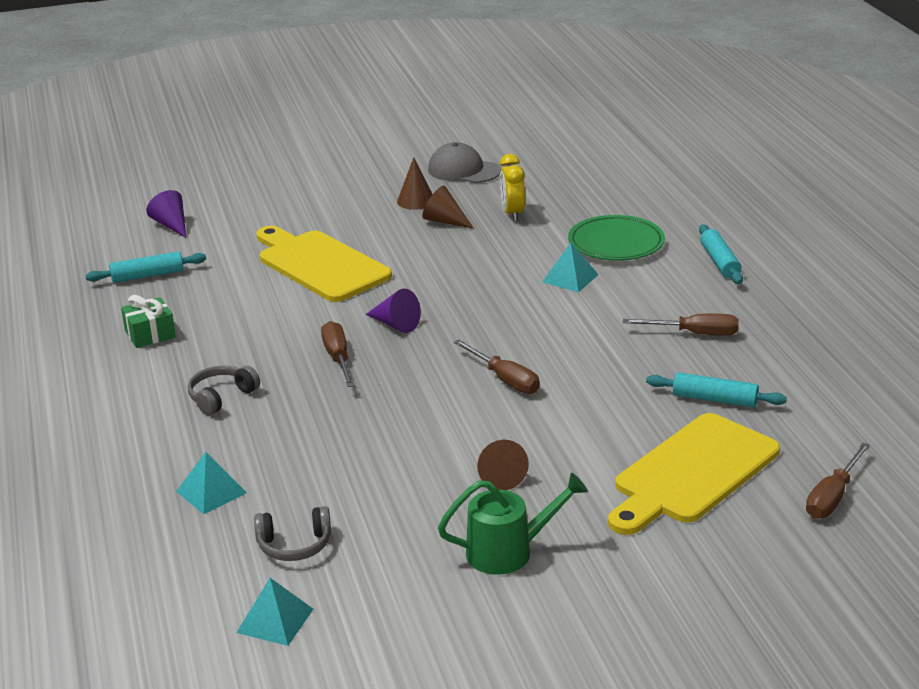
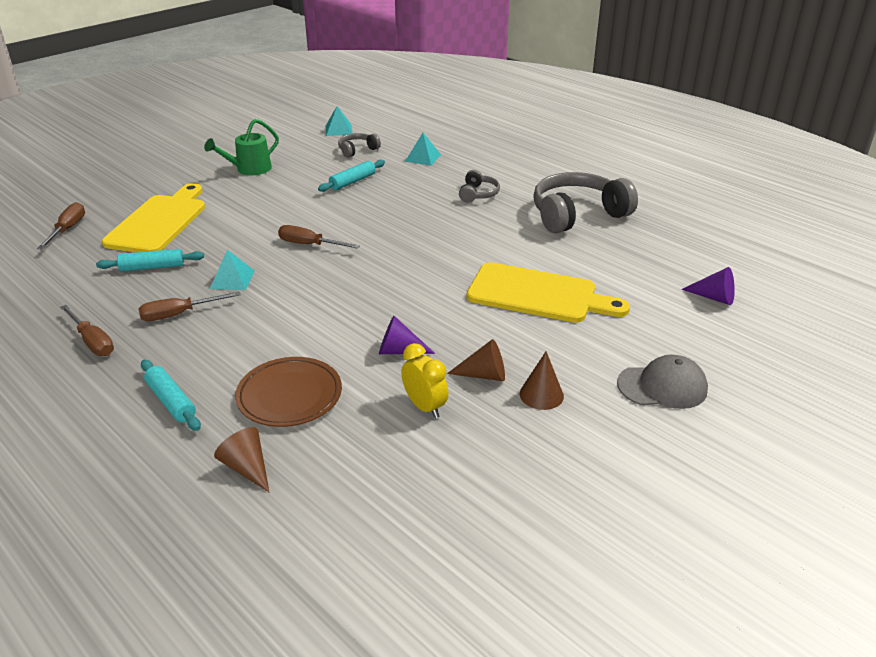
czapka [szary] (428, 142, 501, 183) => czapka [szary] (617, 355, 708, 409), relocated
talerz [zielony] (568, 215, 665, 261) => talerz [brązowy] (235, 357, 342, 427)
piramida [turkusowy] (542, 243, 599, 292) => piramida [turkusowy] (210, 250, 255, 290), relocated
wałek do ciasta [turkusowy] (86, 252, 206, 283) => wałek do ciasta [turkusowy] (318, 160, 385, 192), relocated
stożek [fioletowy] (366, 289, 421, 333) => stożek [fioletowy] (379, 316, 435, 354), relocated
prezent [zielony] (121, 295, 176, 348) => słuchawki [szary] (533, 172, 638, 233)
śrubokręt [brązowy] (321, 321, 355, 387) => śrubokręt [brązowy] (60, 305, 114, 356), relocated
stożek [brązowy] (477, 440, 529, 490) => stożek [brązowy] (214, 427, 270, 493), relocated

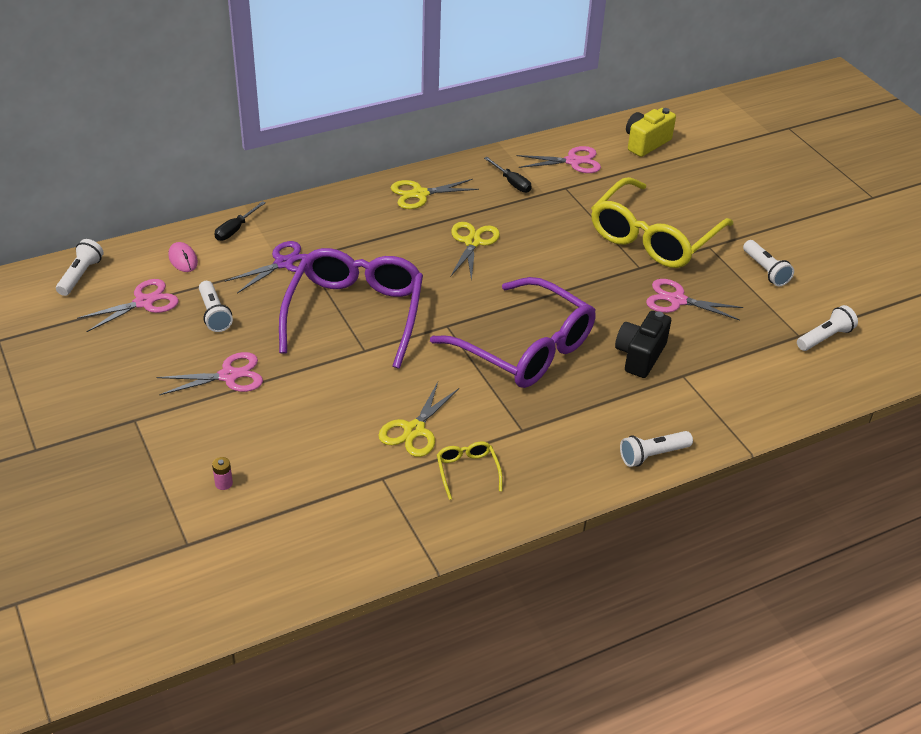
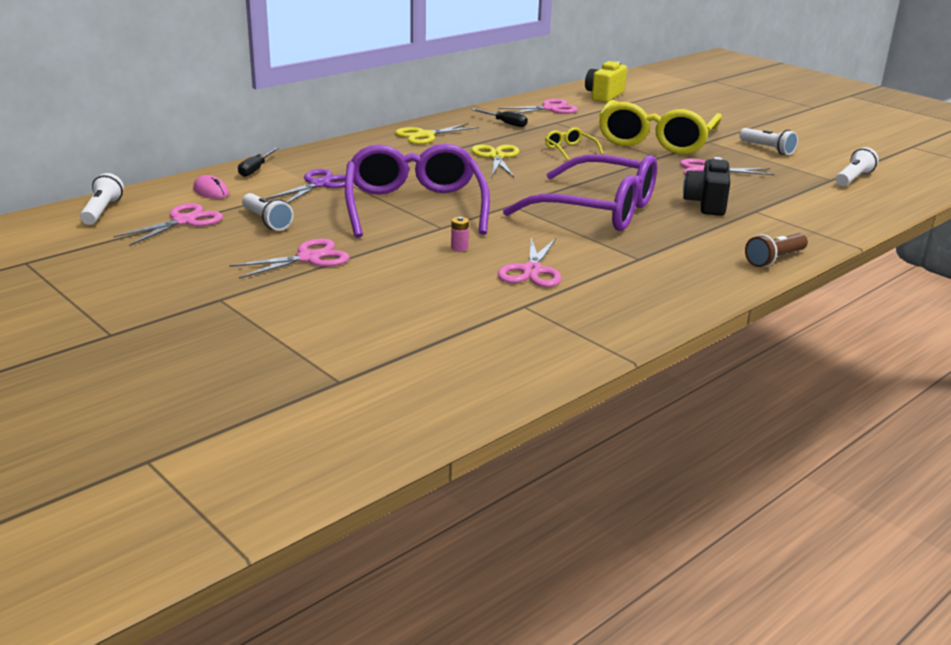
nożyczki [żółty] (378, 382, 459, 457) => nożyczki [różowy] (498, 238, 562, 287)
latarka [biały] (620, 431, 693, 467) => latarka [brązowy] (745, 233, 808, 267)
okulary [żółty] (437, 441, 502, 500) => okulary [żółty] (545, 127, 603, 161), relocated
bateria [różowy] (212, 457, 233, 490) => bateria [różowy] (451, 217, 469, 251), relocated

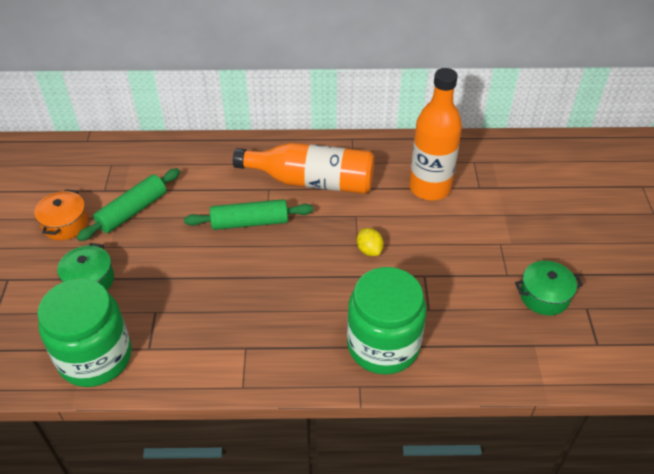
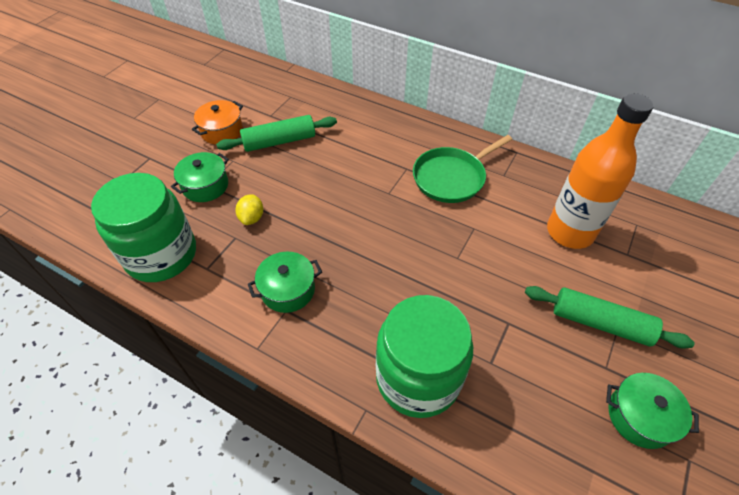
butelka [pomarańczowy] (233, 143, 374, 194) => patelnia [zielony] (413, 135, 512, 203)
wałek do ciasta [zielony] (184, 199, 313, 230) => wałek do ciasta [zielony] (525, 286, 695, 349), relocated
cytryna [żółty] (357, 228, 384, 256) => cytryna [żółty] (235, 195, 263, 225), relocated
nothing => garnek [zielony] (248, 252, 322, 313)

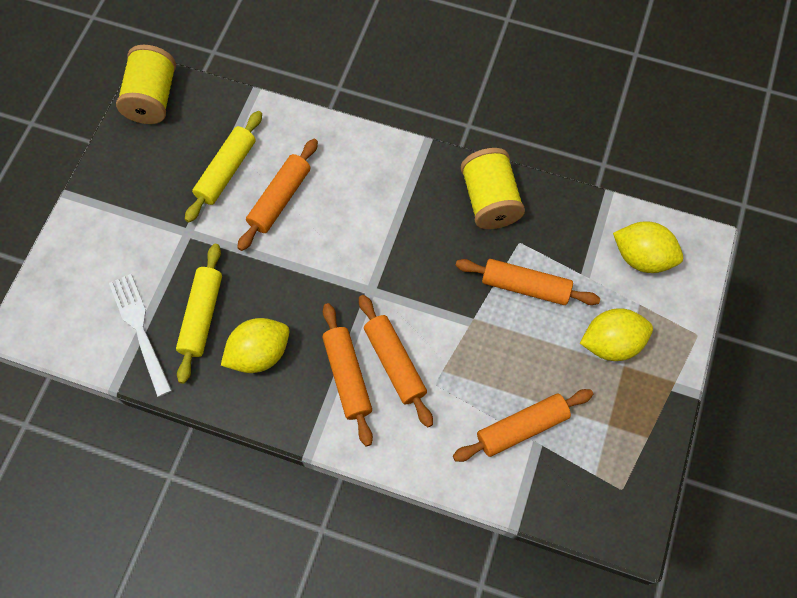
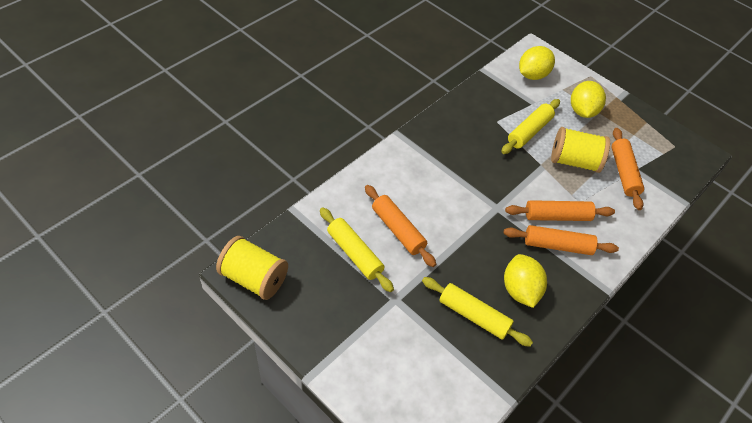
szpulka [żółty] (461, 148, 525, 229) => szpulka [żółty] (551, 127, 610, 173), relocated
wałek do ciasta [pomarańczowy] (455, 259, 600, 305) => wałek do ciasta [żółty] (501, 99, 560, 154)
widelec [biały] (109, 274, 172, 397) => nothing

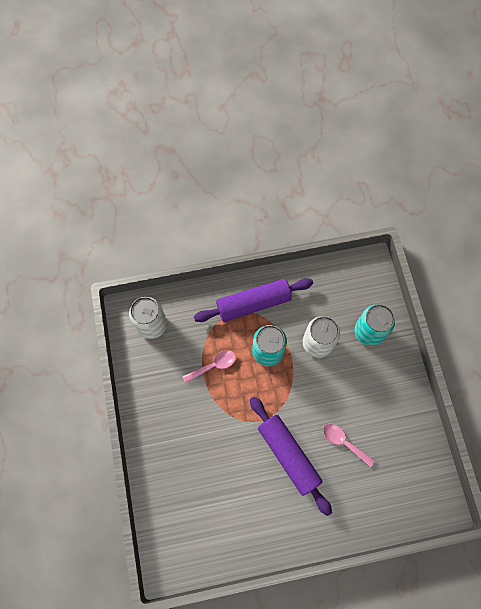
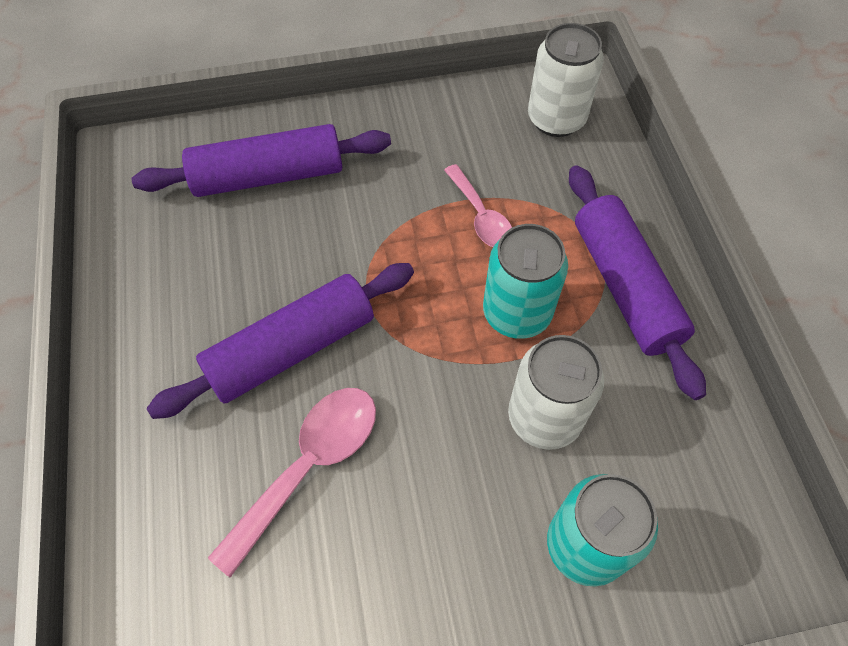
łyżka [różowy] (323, 424, 375, 467) => łyżka [różowy] (208, 388, 376, 577), x1.55
nothing => wałek do ciasta [fioletowy] (132, 124, 391, 197)

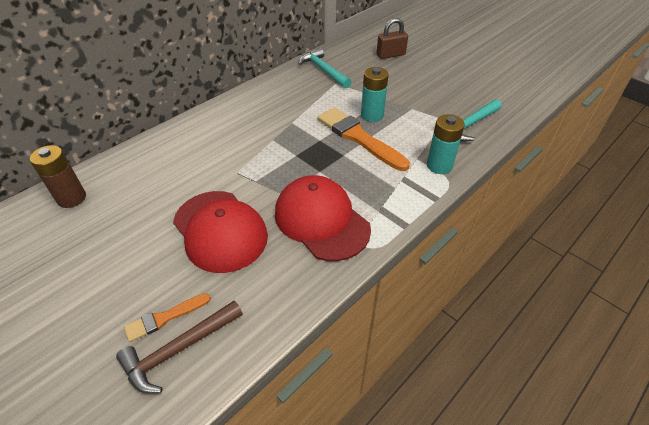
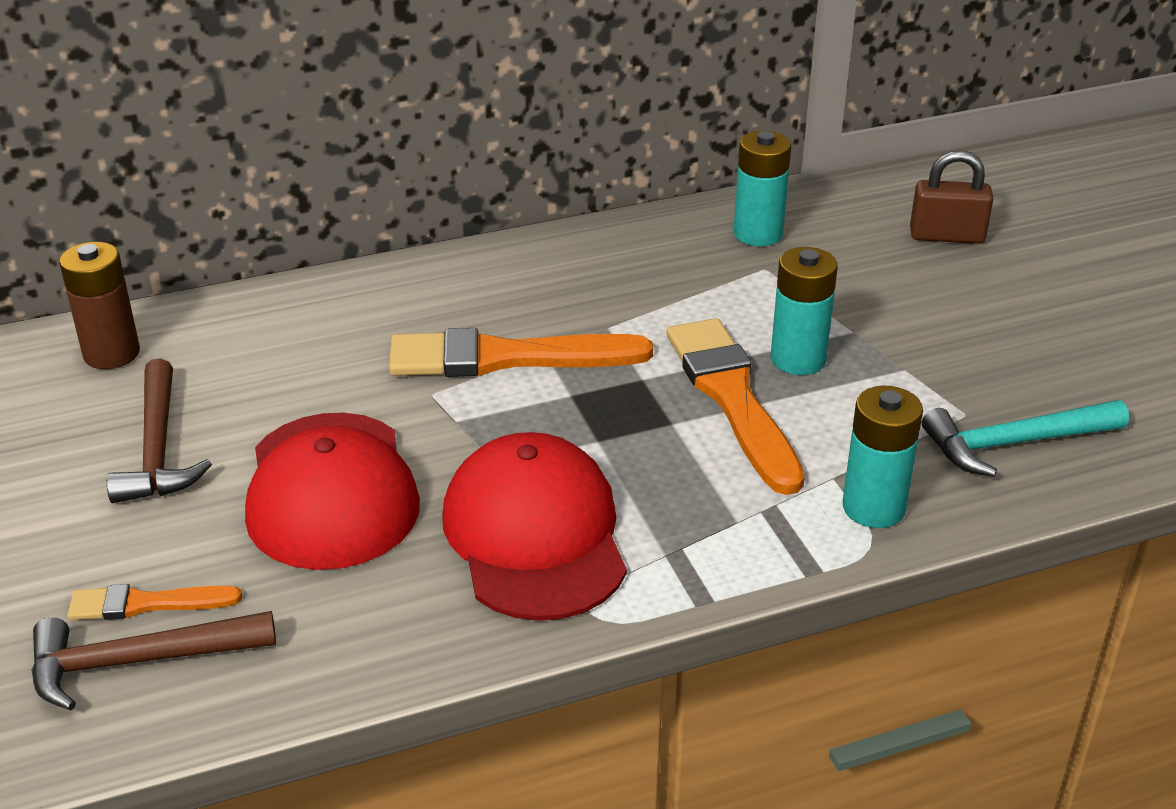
młotek [turkusowy] (299, 48, 351, 89) => bateria [turkusowy] (734, 131, 791, 246)
nothing => pędzel [pomarańczowy] (389, 328, 653, 377)
nothing => młotek [brązowy] (107, 358, 212, 503)

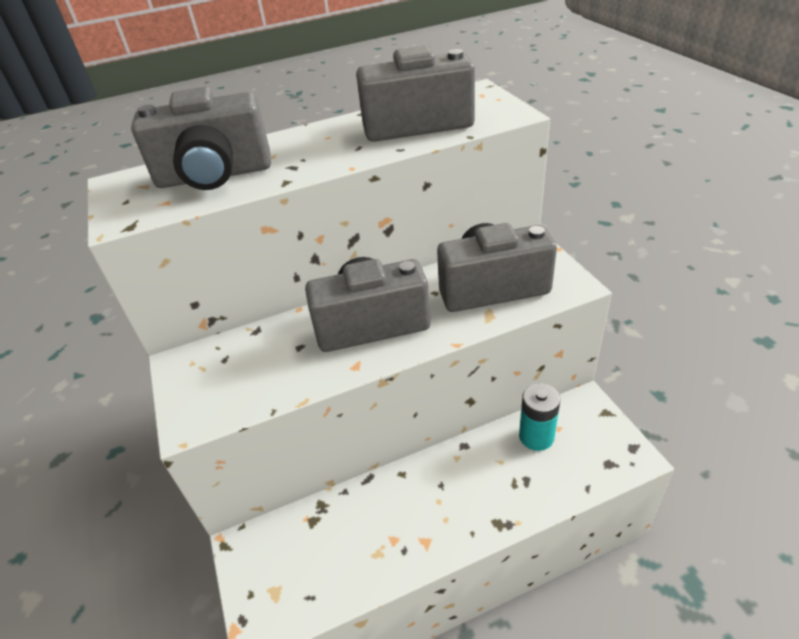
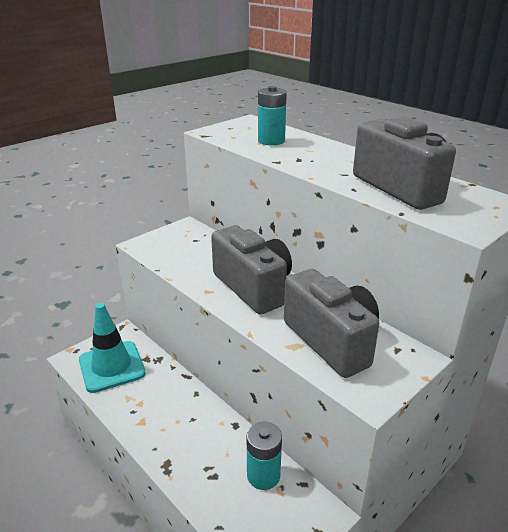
aparat fotograficzny [szary] (131, 87, 271, 190) => bateria [turkusowy] (258, 86, 287, 145)
nothing => pachołek [turkusowy] (79, 303, 146, 393)

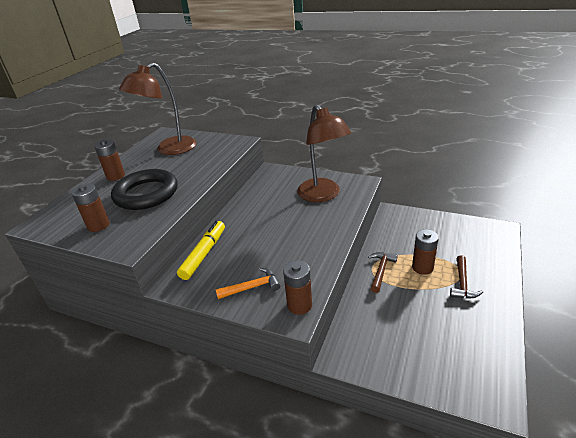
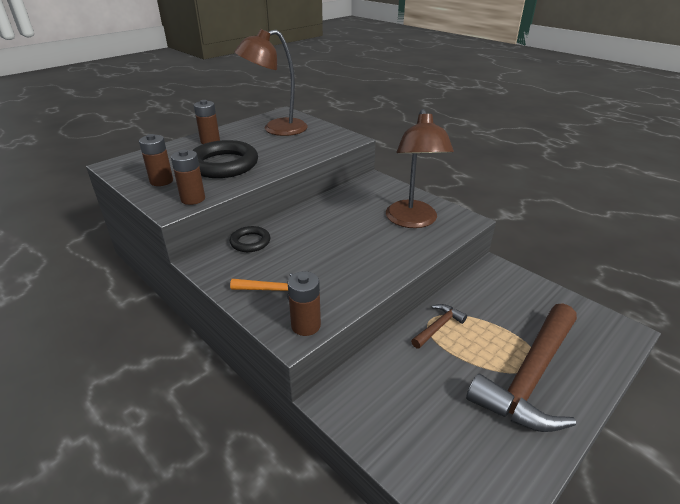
flamaster [żółty] (177, 221, 225, 280) => pierścień [czarny] (230, 226, 270, 252)
bateria [brązowy] (412, 229, 439, 275) => bateria [brązowy] (171, 150, 205, 205), relocated
młotek [brązowy] (450, 255, 483, 299) => młotek [brązowy] (466, 303, 577, 432), x2.26

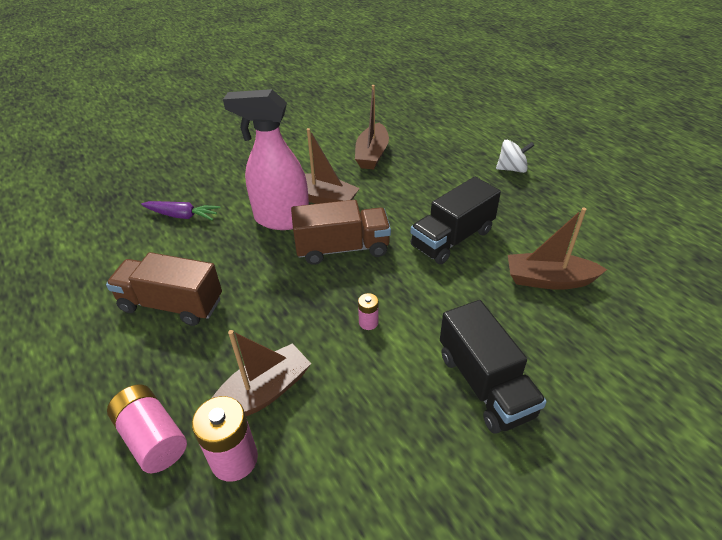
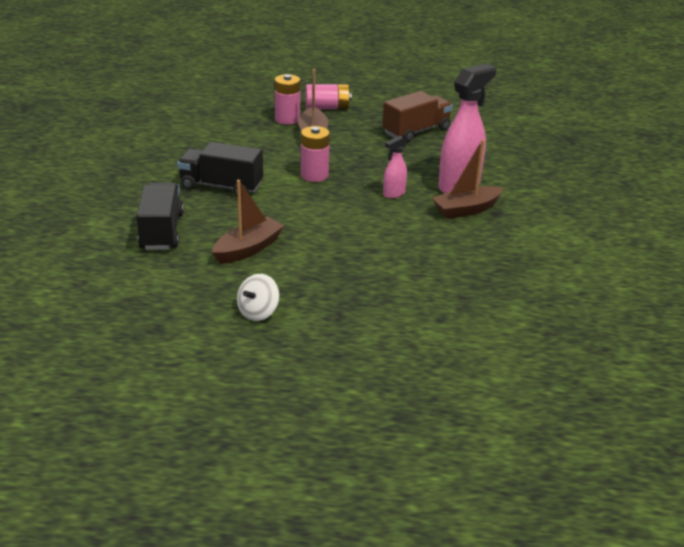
łódka [brązowy] (355, 85, 389, 169) => nothing
bączek [biały] (496, 140, 535, 173) => bączek [biały] (237, 274, 279, 321), relocated
ciężarówka [czarny] (411, 177, 501, 264) => ciężarówka [czarny] (136, 182, 184, 250), relocated
ciężarówka [brązowy] (291, 200, 391, 265) => spryskiwacz [różowy] (383, 136, 407, 198)
marchewka [fioletowy] (141, 201, 221, 221) => nothing
bateria [różowy] (358, 293, 378, 330) => bateria [różowy] (301, 126, 330, 182), x1.95

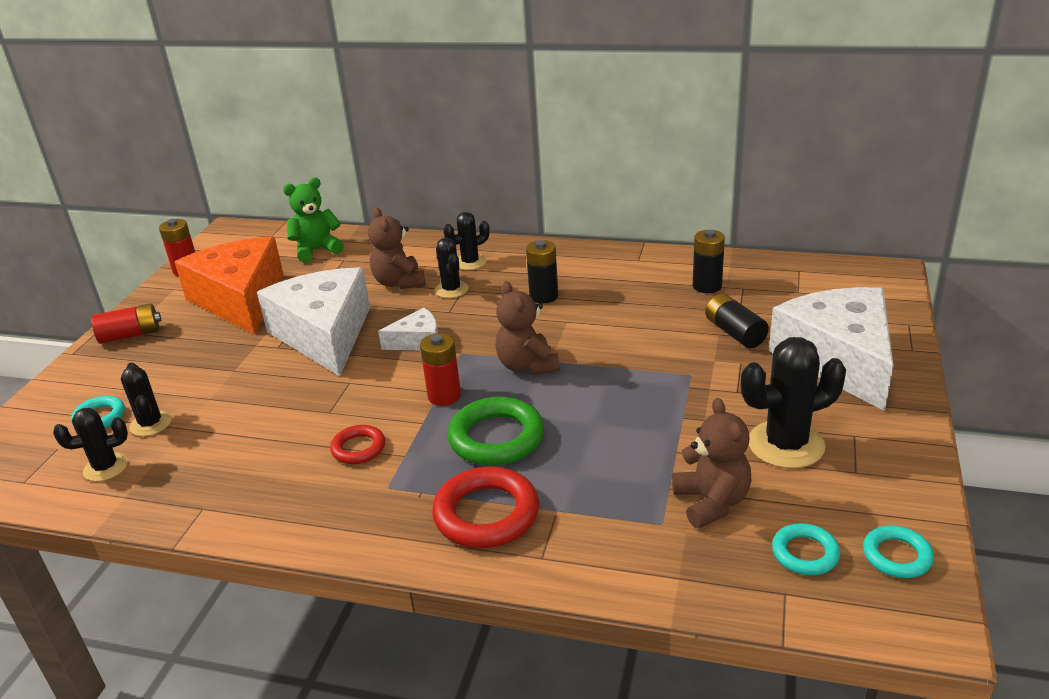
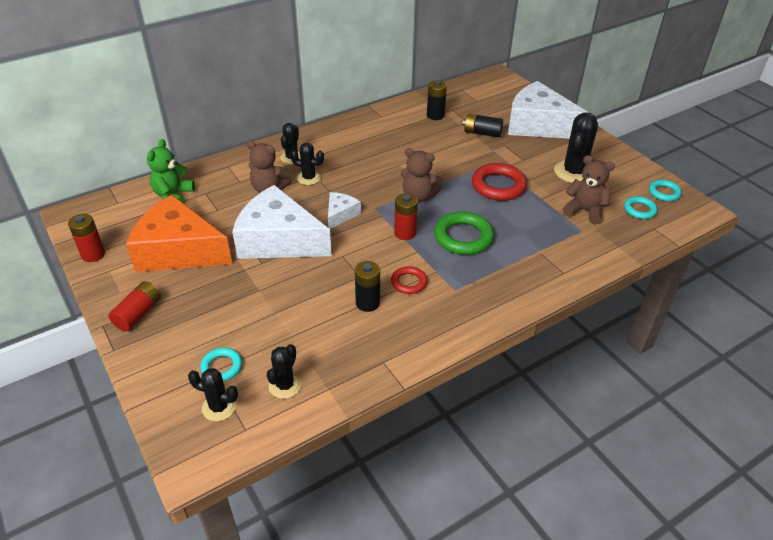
bateria [czarny] (526, 240, 558, 304) => bateria [czarny] (355, 261, 380, 312), relocated
kaktus [czarny] (121, 363, 171, 436) => kaktus [czarny] (188, 368, 238, 421), relocated
pierścień [czerwony] (432, 467, 539, 548) => pierścień [czerwony] (472, 163, 527, 201), relocated

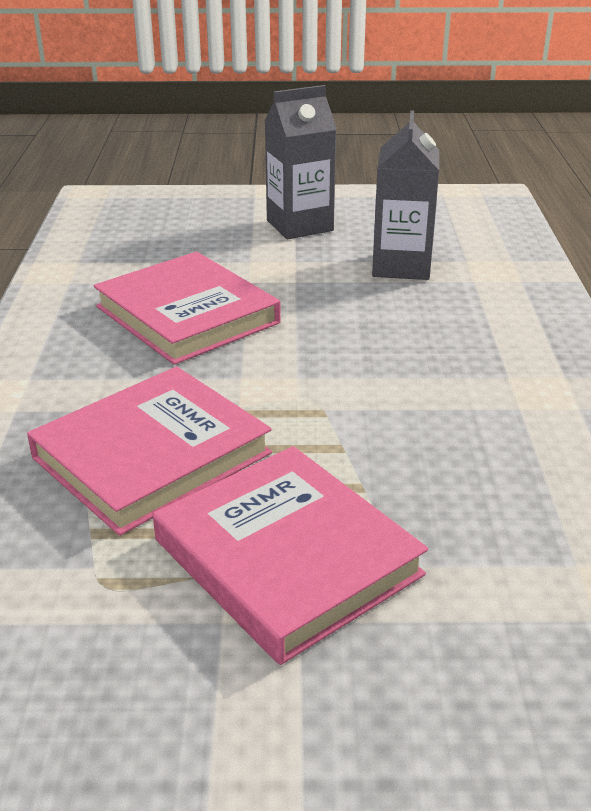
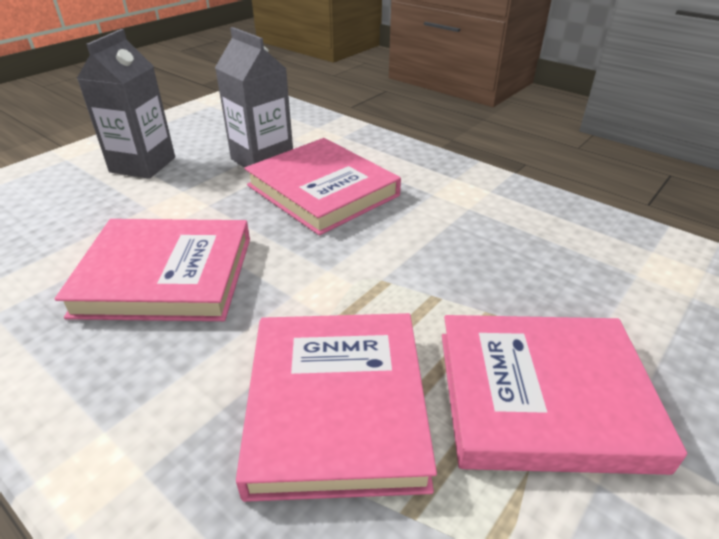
nothing => książka [różowy] (244, 138, 401, 235)

